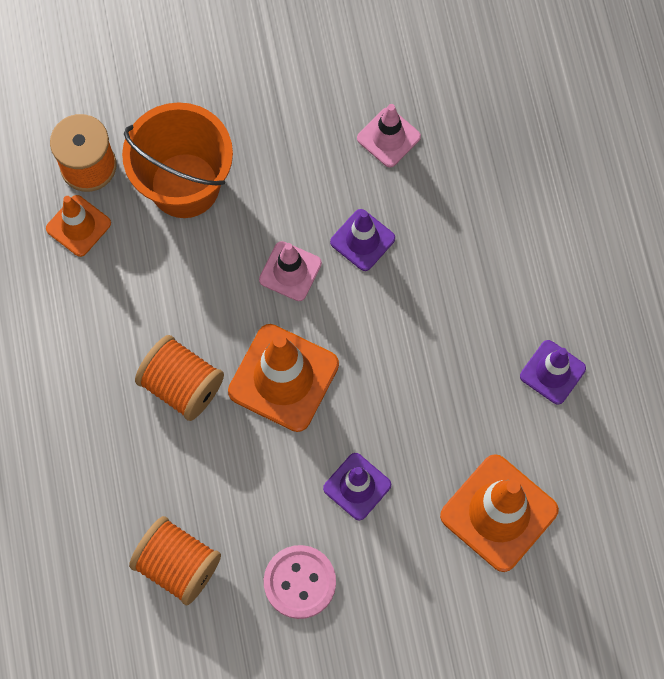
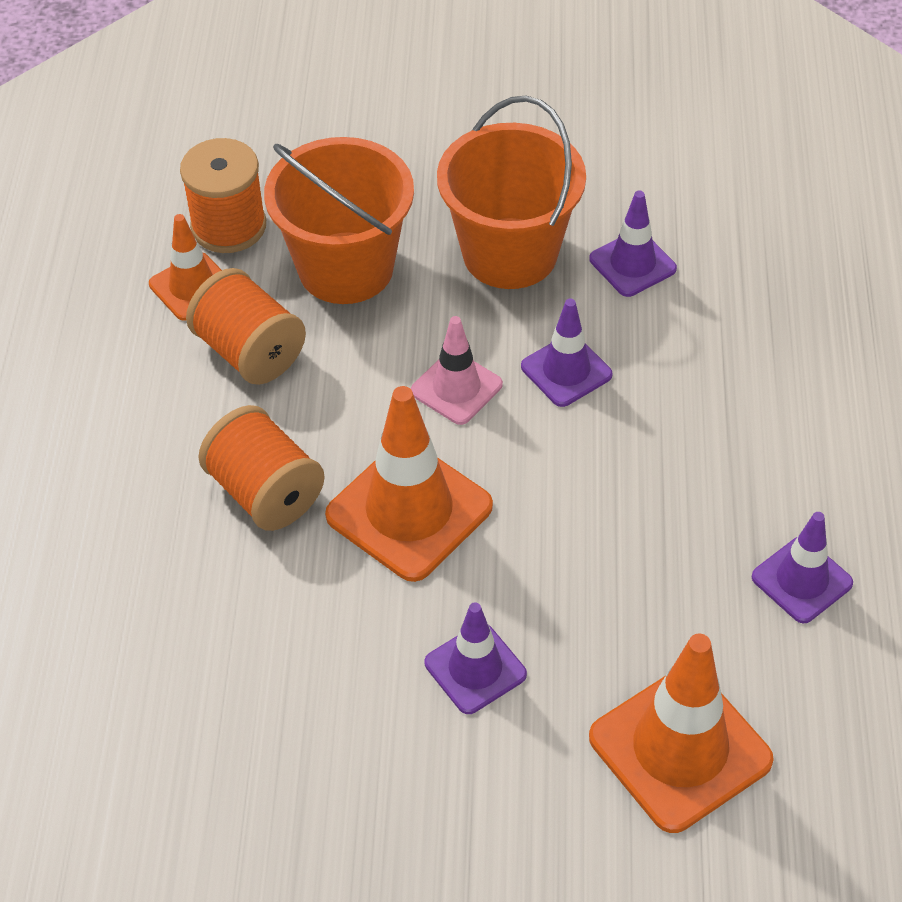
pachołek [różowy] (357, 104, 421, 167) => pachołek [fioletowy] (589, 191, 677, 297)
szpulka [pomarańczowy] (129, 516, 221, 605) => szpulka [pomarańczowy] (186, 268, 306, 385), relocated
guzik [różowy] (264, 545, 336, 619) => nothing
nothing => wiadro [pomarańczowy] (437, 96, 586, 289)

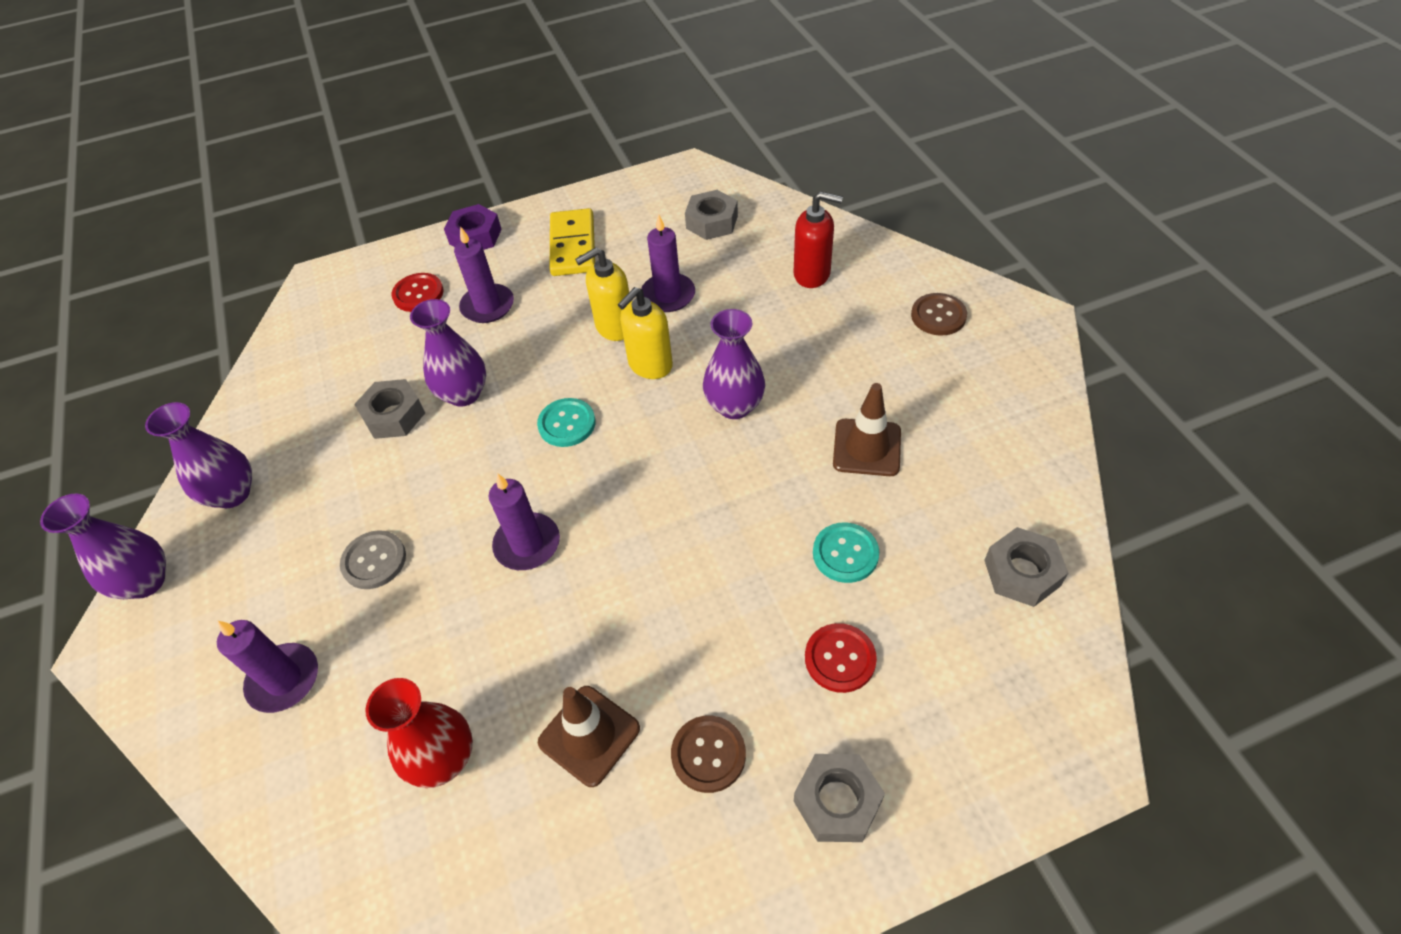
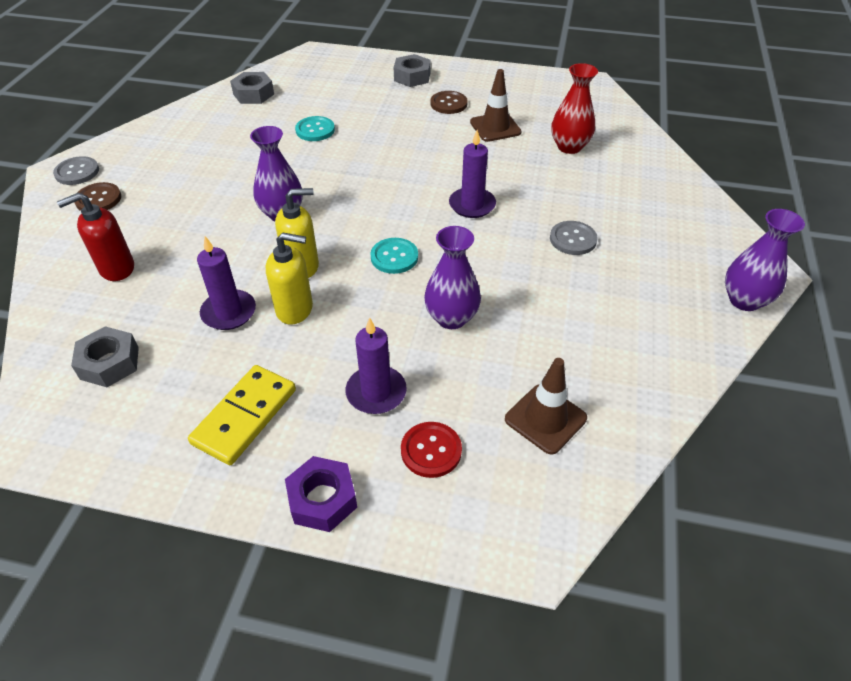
dozownik mydła [czerwony] (793, 191, 843, 288) => dozownik mydła [czerwony] (57, 193, 134, 281), 75 degrees counterclockwise
nakrętka [szary] (354, 379, 425, 439) => nothing
pachołek [brązowy] (833, 383, 901, 476) => pachołek [brązowy] (505, 358, 587, 455), relocated
wazon [fioletowy] (145, 402, 252, 508) => nothing
świeca [fioletowy] (217, 620, 318, 713) => nothing
guzik [czerwony] (805, 623, 877, 693) => nothing
nothing => guzik [szary] (53, 156, 99, 185)

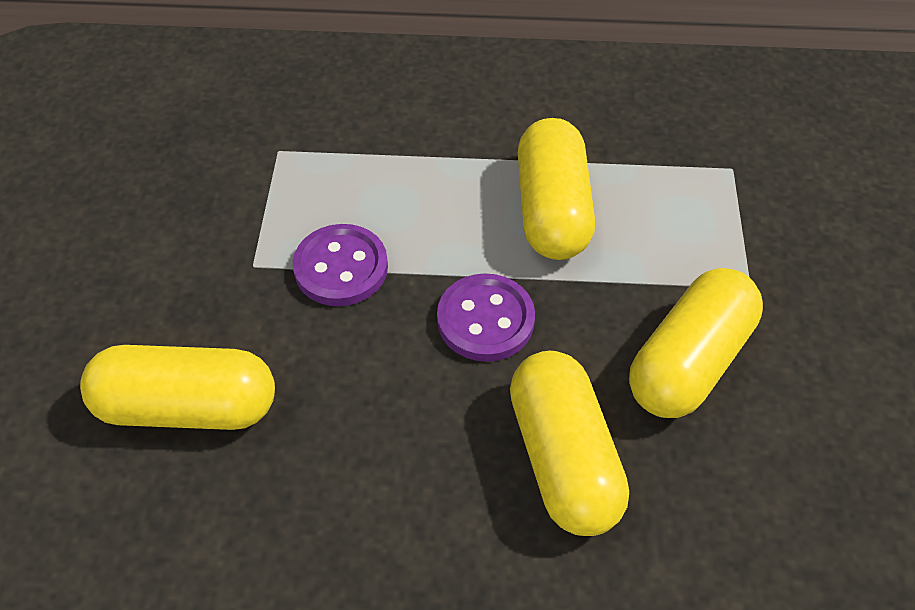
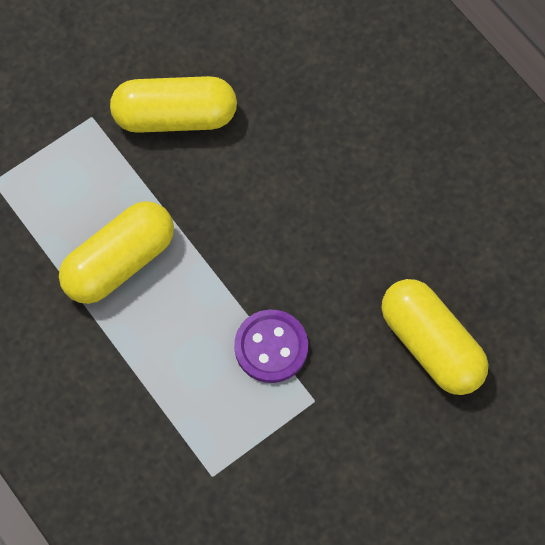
guzik [fioletowy] (437, 273, 535, 362) => nothing
kapsułka [żółty] (510, 351, 629, 536) => nothing

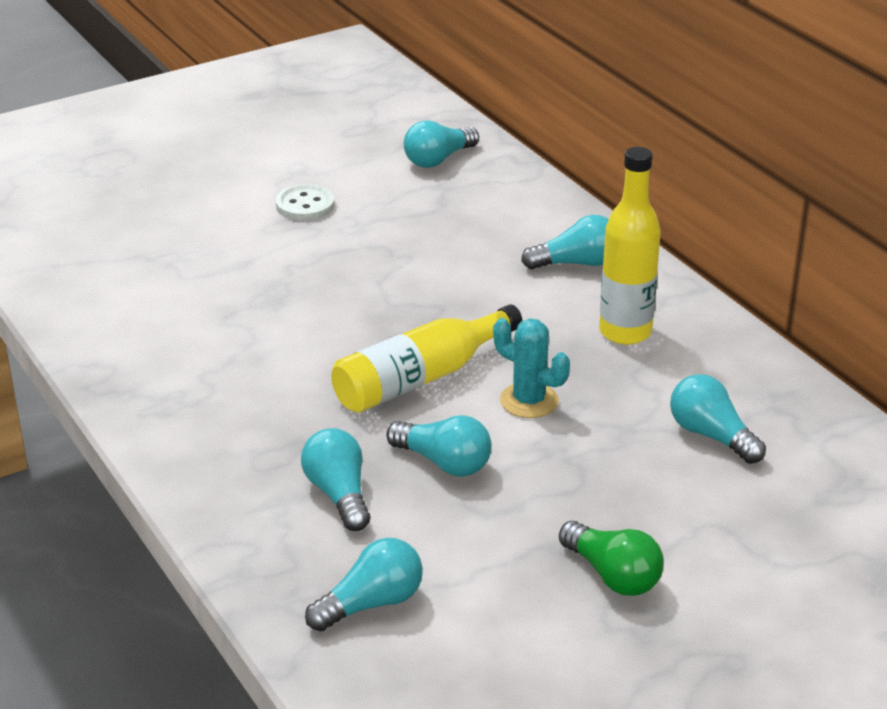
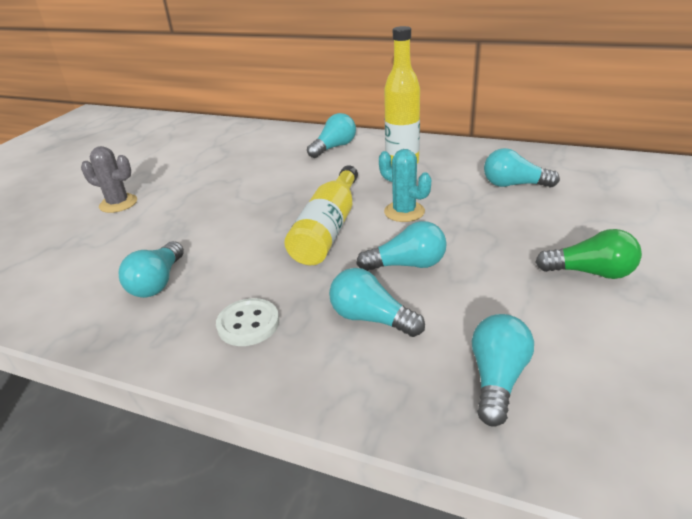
żarówka [turkusowy] (404, 120, 479, 168) => żarówka [turkusowy] (118, 241, 184, 298), relocated
guzik [biały] (276, 184, 335, 221) => guzik [biały] (216, 298, 279, 346), relocated
kaktus [turkusowy] (493, 318, 570, 418) => kaktus [turkusowy] (379, 149, 431, 222), 45 degrees clockwise
nothing => kaktus [szary] (81, 146, 137, 213)

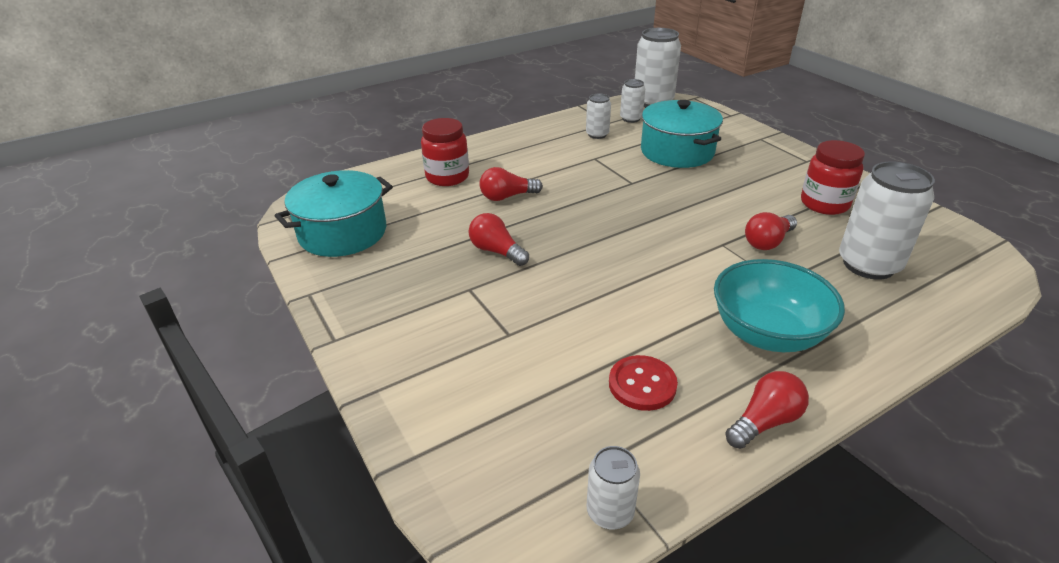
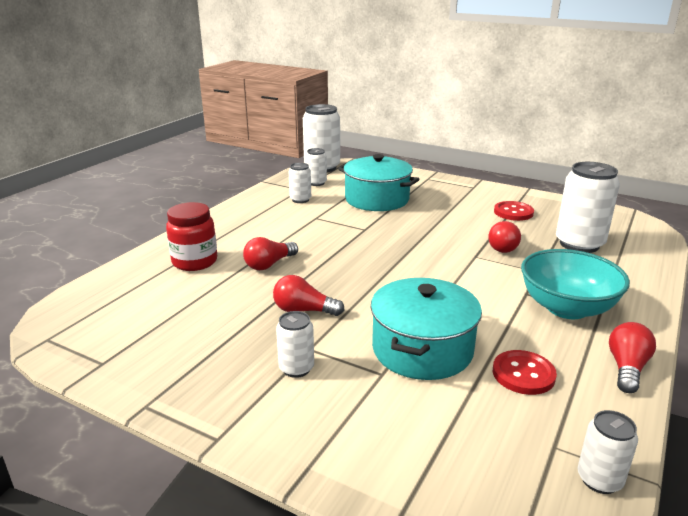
słoik [czerwony] (801, 140, 865, 215) => guzik [czerwony] (494, 201, 534, 221)
garnek [turkusowy] (275, 170, 393, 257) => garnek [turkusowy] (371, 278, 482, 380), relocated
nothing => puszka [biały] (276, 311, 314, 378)

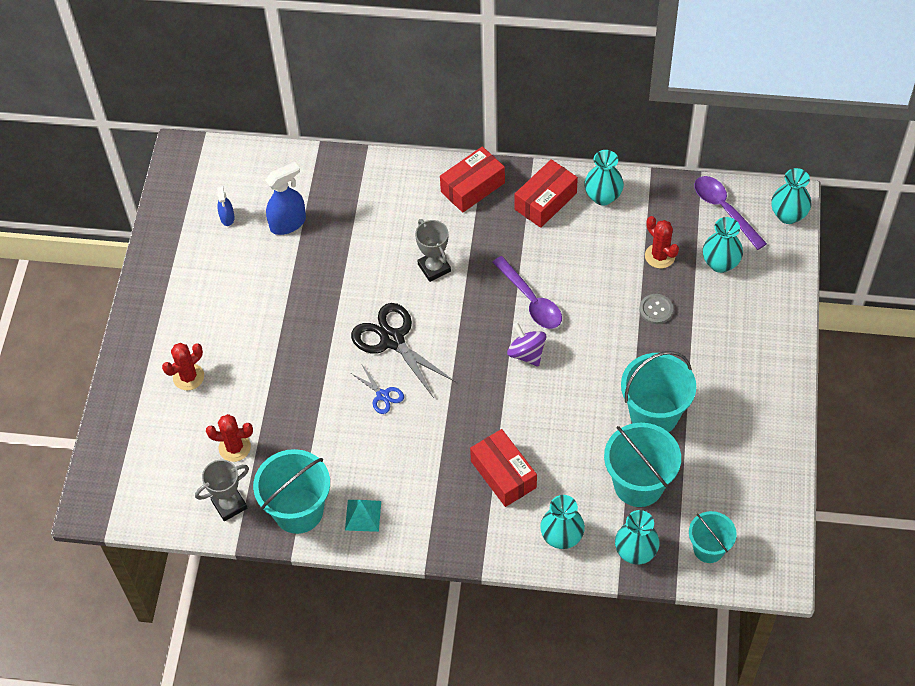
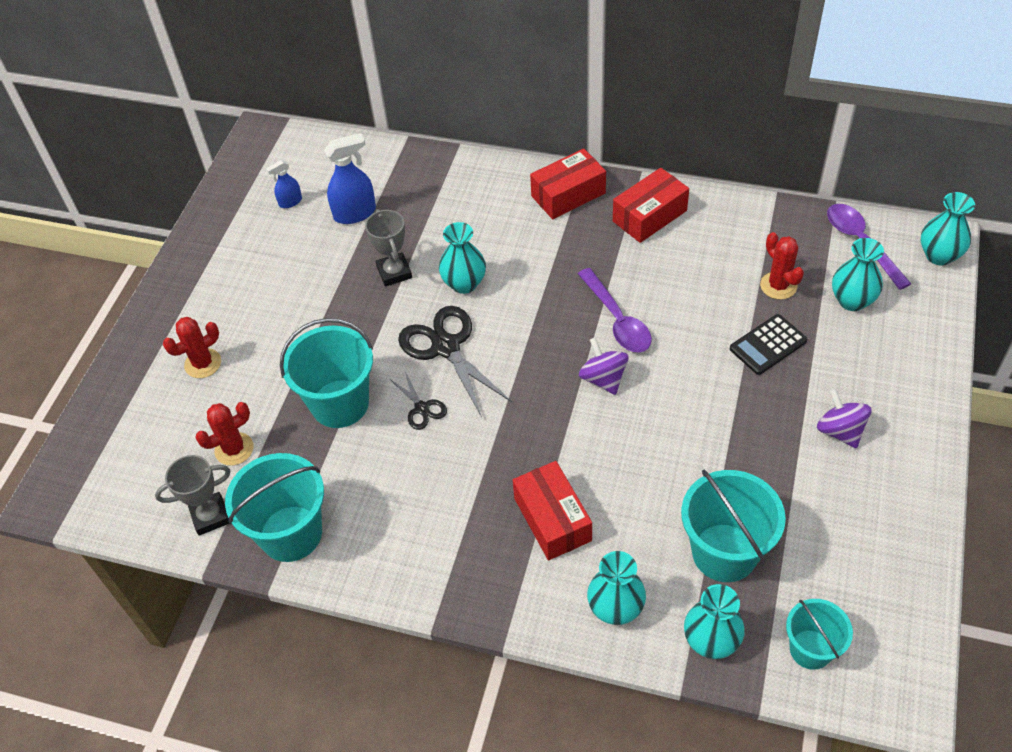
wazon [turkusowy] (584, 150, 624, 205) => wazon [turkusowy] (439, 222, 486, 294), relocated
spryskiwacz [niebieski] (217, 186, 235, 226) => spryskiwacz [niebieski] (266, 160, 302, 208), 60 degrees clockwise
puchar [szary] (415, 219, 451, 282) => puchar [szary] (365, 209, 412, 287), relocated
guzik [szary] (639, 294, 673, 324) => kalkulator [czarny] (730, 314, 807, 375)
wiadro [turkusowy] (621, 351, 696, 432) => wiadro [turkusowy] (280, 318, 373, 428), relocated
nożyczki [niebieski] (351, 365, 404, 414) => nożyczki [czarny] (390, 372, 447, 430)
kaktus [czerwony] (206, 414, 253, 462) => kaktus [czerwony] (195, 402, 254, 466), 45 degrees counterclockwise
piramida [turkusowy] (345, 500, 381, 532) => nothing
nothing => bączek [fioletowy] (817, 389, 872, 448)

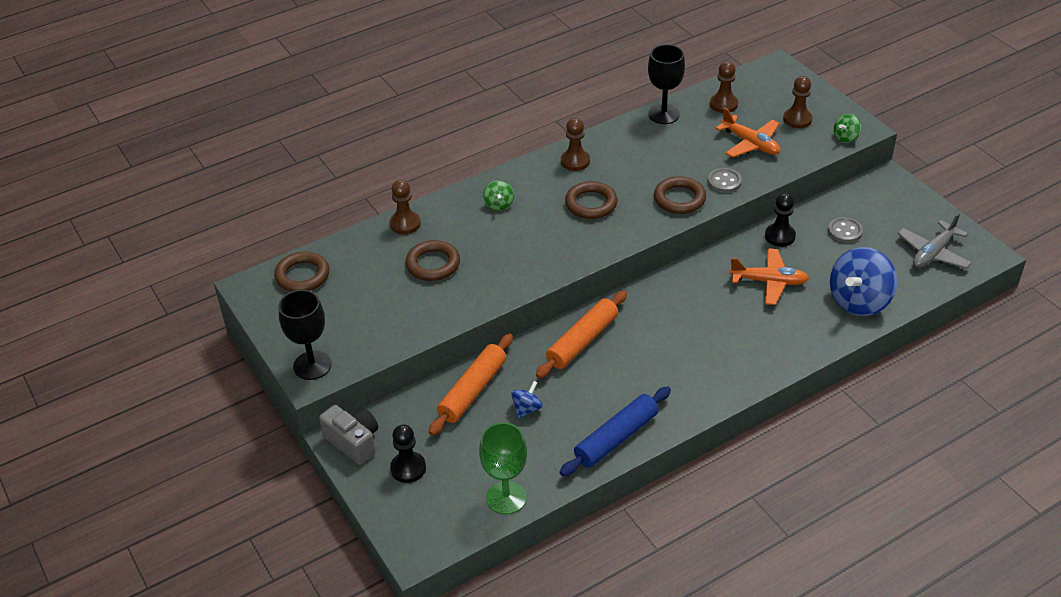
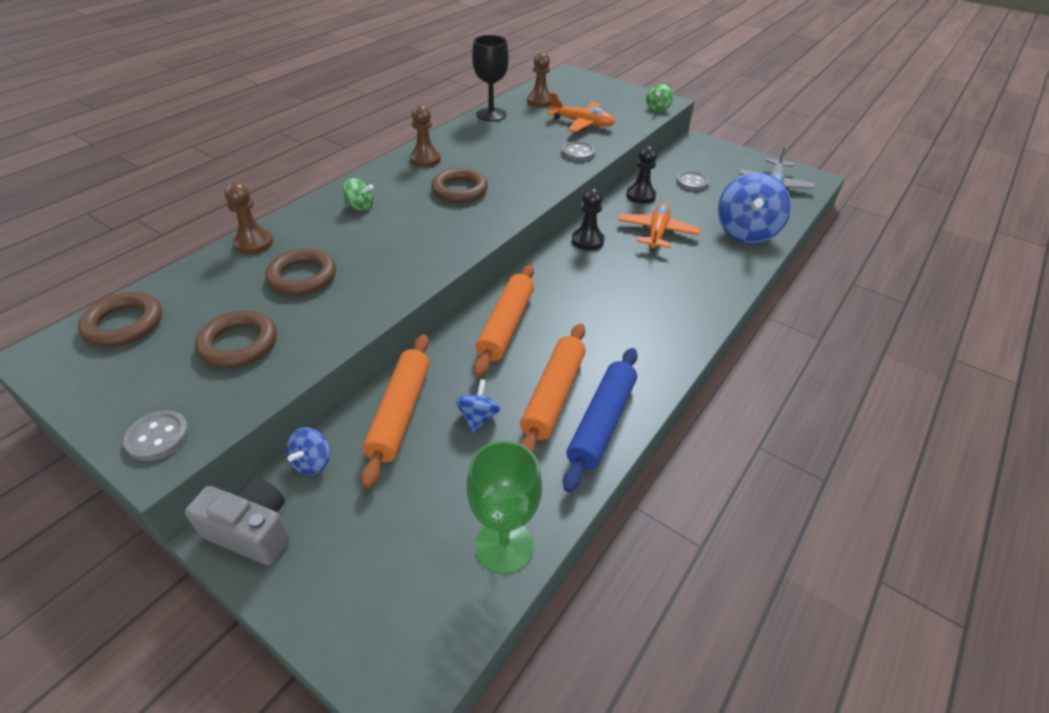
pionek [brązowy] (783, 76, 812, 128) => nothing
pierścień [brązowy] (654, 176, 706, 214) => pierścień [brązowy] (195, 310, 277, 368), relocated
bączek [zielony] (483, 180, 514, 211) => bączek [zielony] (343, 178, 373, 211), 45 degrees counterclockwise
samolot [pomarańczowy] (729, 248, 809, 305) => samolot [pomarańczowy] (618, 202, 700, 251), 60 degrees counterclockwise
kielich [czarny] (279, 290, 332, 380) => guzik [szary] (123, 410, 189, 461)
pionek [czarny] (390, 424, 426, 483) => pionek [czarny] (572, 188, 605, 250), relocated
nothing => wałek do ciasta [pomarańczowy] (520, 323, 586, 453)
nothing => bączek [niebieski] (286, 427, 330, 475)

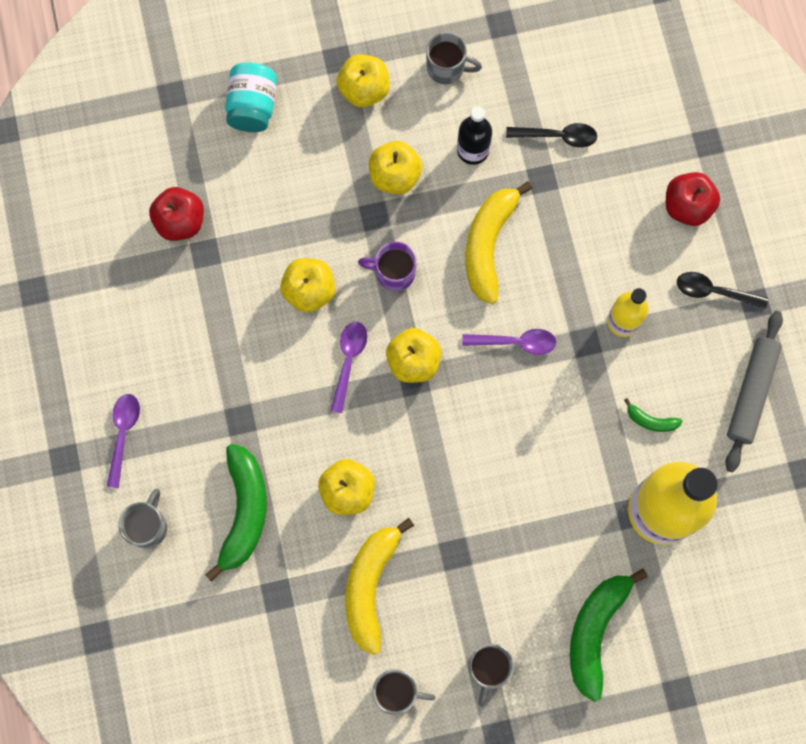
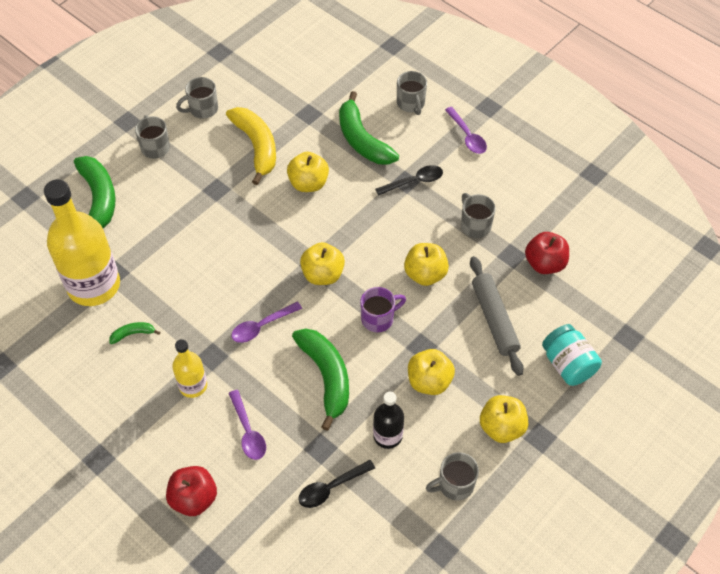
banan [żółty] (465, 181, 533, 304) => banan [zielony] (292, 328, 349, 431)
łyżka [czarny] (677, 272, 768, 309) => łyżka [czarny] (375, 165, 443, 196), relocated
wałek do ciasta [szary] (725, 311, 783, 472) => wałek do ciasta [szary] (470, 256, 524, 376), relocated
łyżka [fioletowy] (330, 322, 367, 413) => łyżka [fioletowy] (228, 390, 266, 460), relocated
nothing => kubek [szary] (461, 193, 496, 238)

